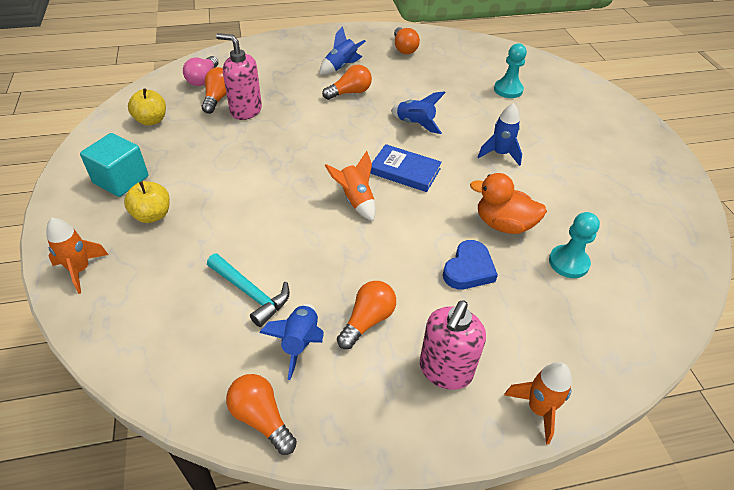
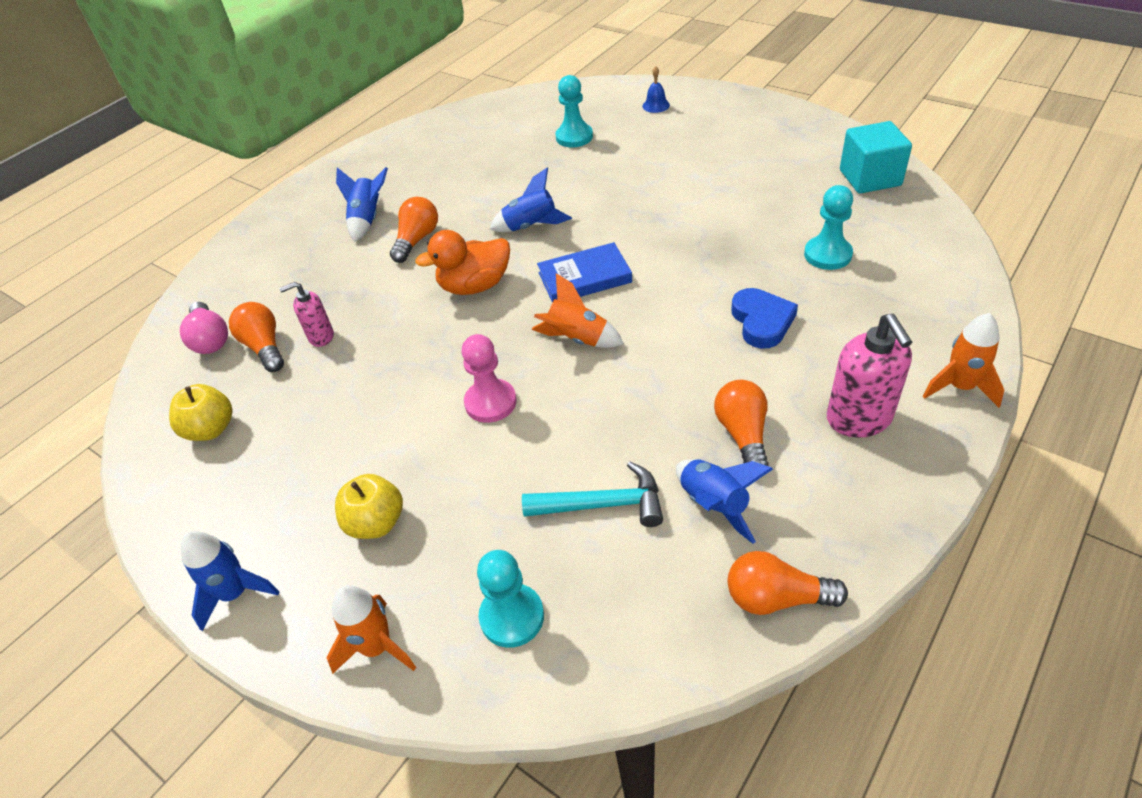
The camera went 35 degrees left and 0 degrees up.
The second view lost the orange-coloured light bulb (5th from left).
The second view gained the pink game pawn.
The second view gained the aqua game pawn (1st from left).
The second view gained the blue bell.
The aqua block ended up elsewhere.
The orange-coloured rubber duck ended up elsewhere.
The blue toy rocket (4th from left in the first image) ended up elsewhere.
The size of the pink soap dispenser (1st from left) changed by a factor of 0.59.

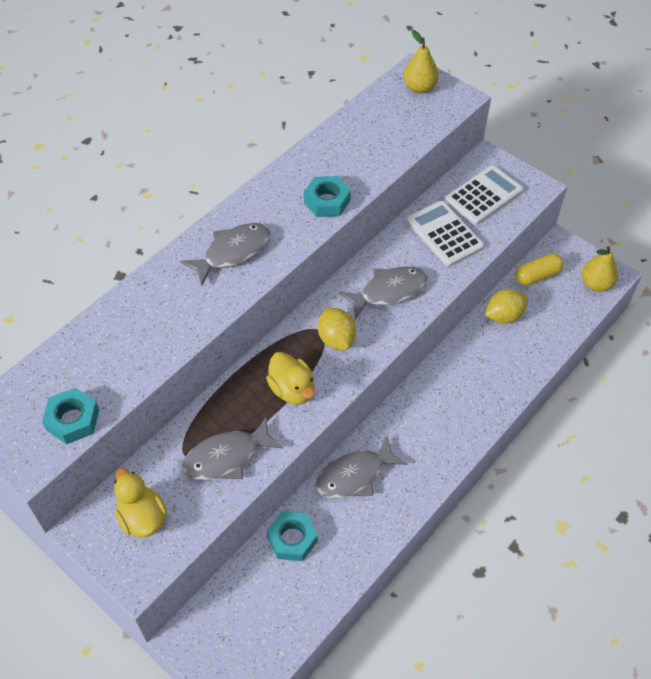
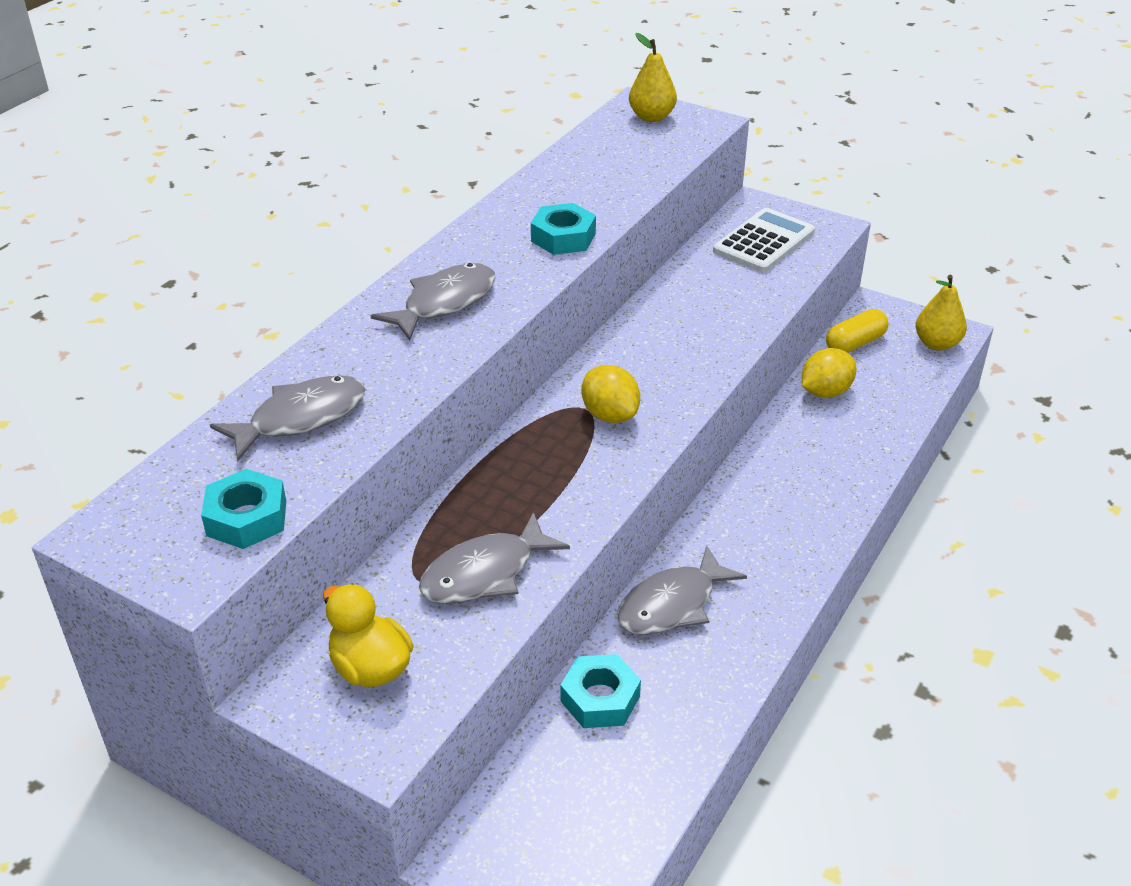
The camera went 10 degrees left and 15 degrees down.
The second view lost the yellow rubber duck (2nd from left).
The second view lost the pure white pocket calculator (1st from left).
The gray fish (4th from left in the first image) ended up elsewhere.

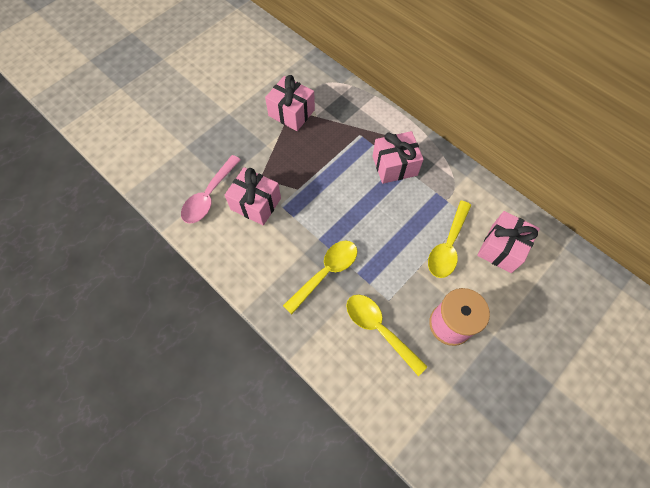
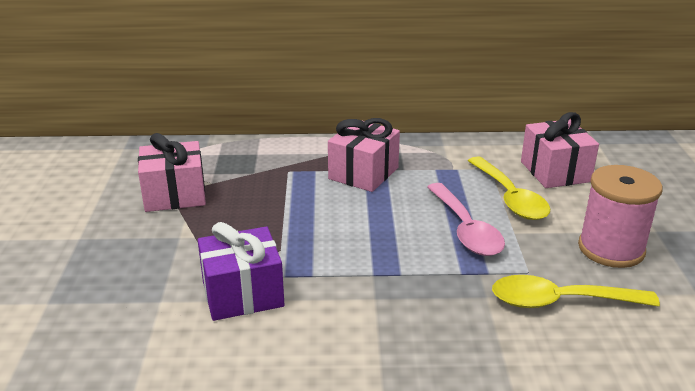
The camera went 45 degrees left and 35 degrees down.
The second view lost the yellow tablespoon (1st from left).
The pink tablespoon ended up elsewhere.
What was the pink present (1st from left) turned into the purple present.

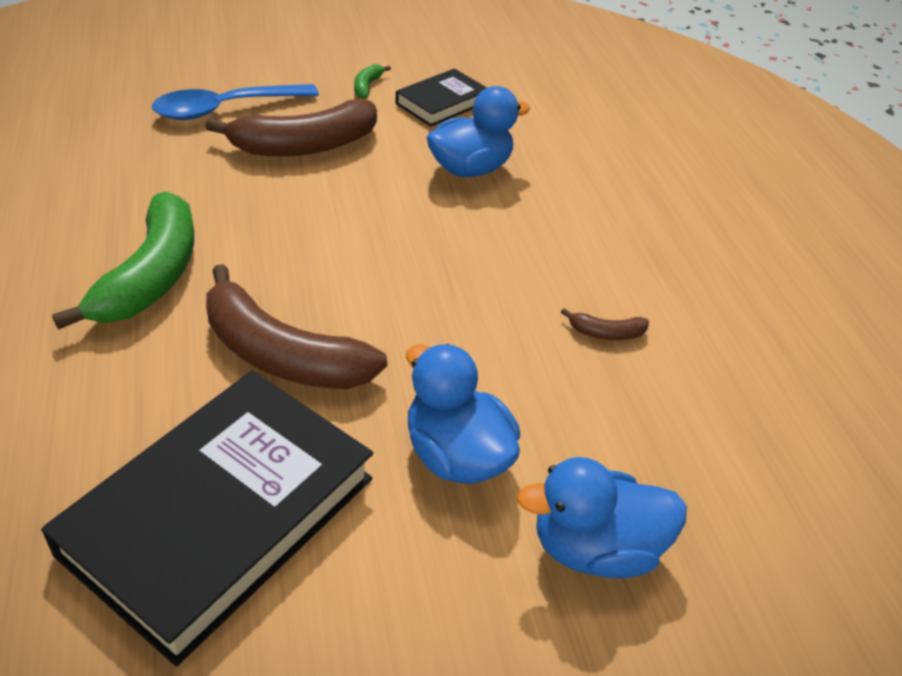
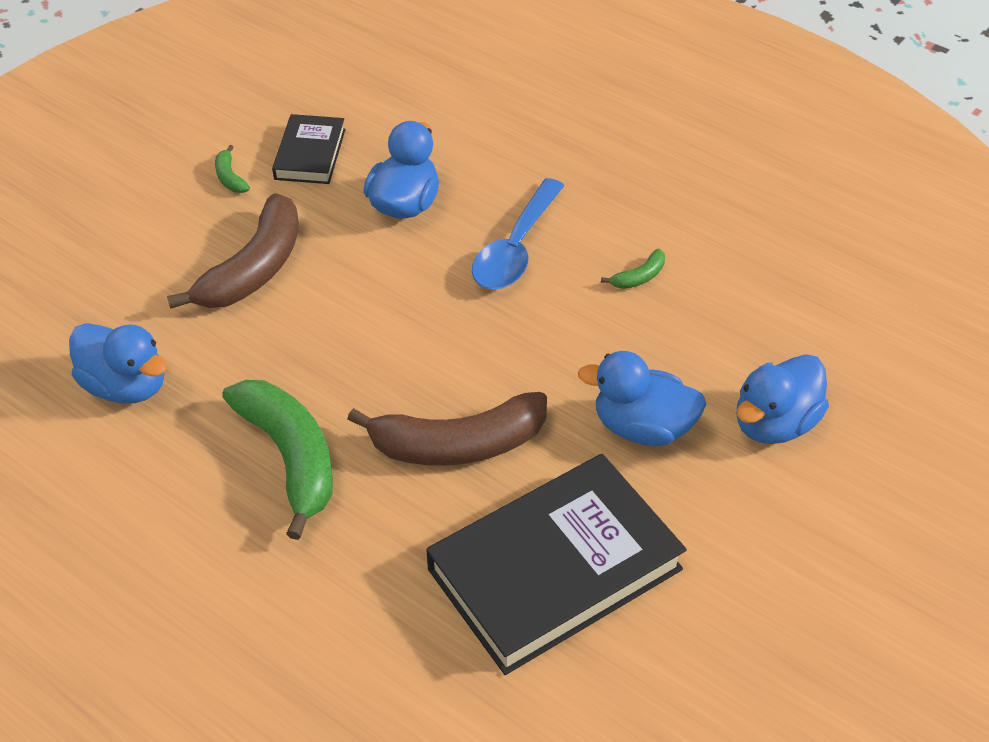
The camera went 35 degrees left and 5 degrees up.
The second view gained the blue rubber duck (1st from left).
The blue tablespoon ended up elsewhere.
What was the russet banana fruit (3rd from left) turned into the emerald banana fruit (3rd from left).
The jet-black book (1st from left in the first image) ended up facing another way, 60 degrees clockwise from before.

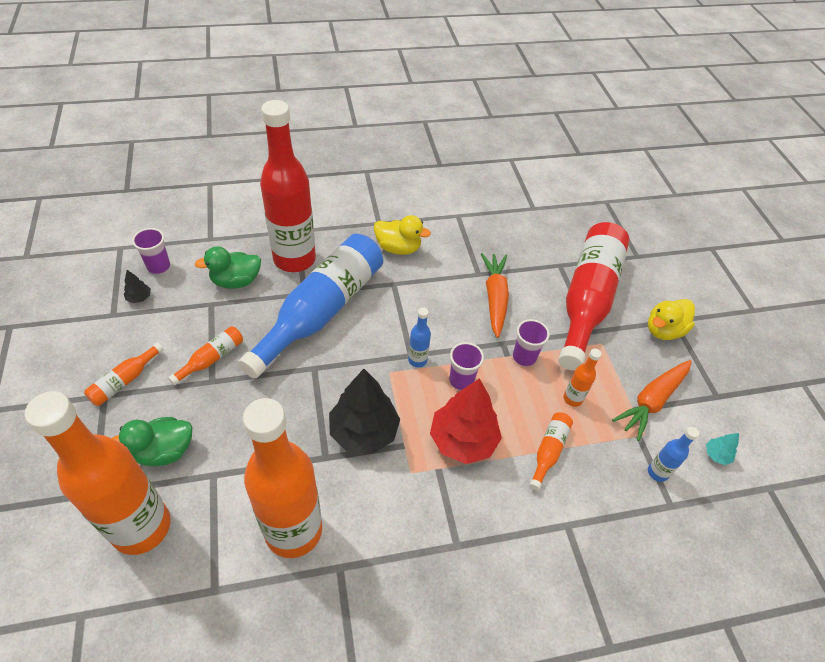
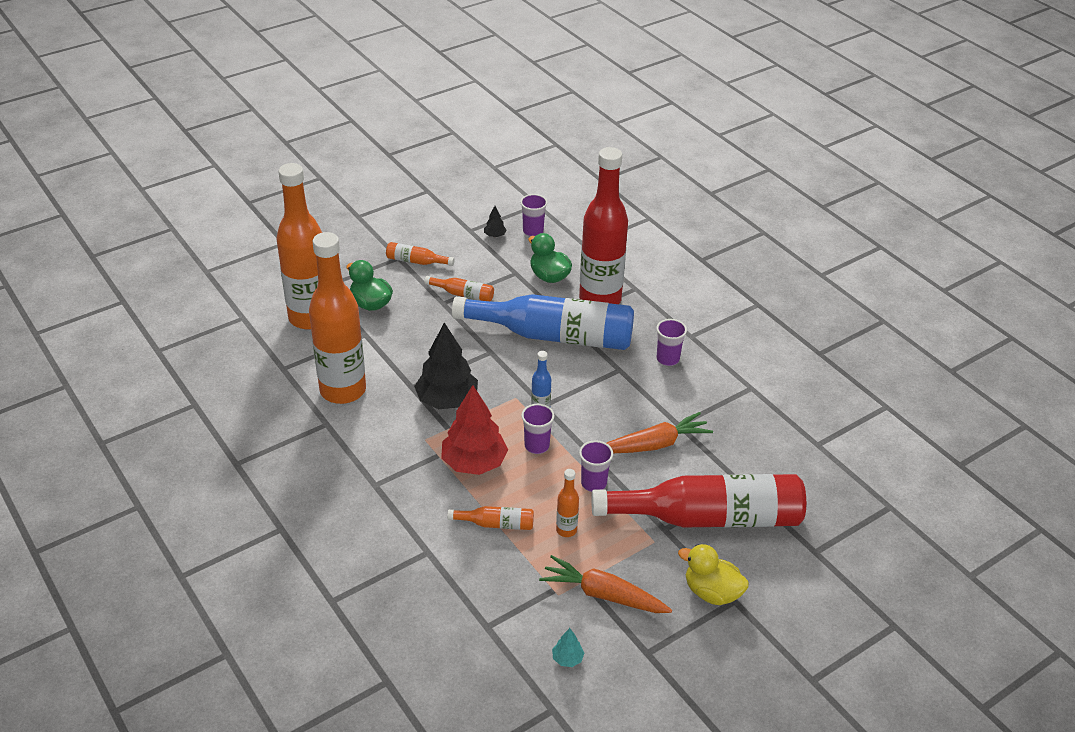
The camera went 70 degrees right and 10 degrees down.
The second view lost the blue bottle (3rd from left).
Where the yellow rubber duck (1st from left) stood, the purple tumbler (4th from left) came to stand.

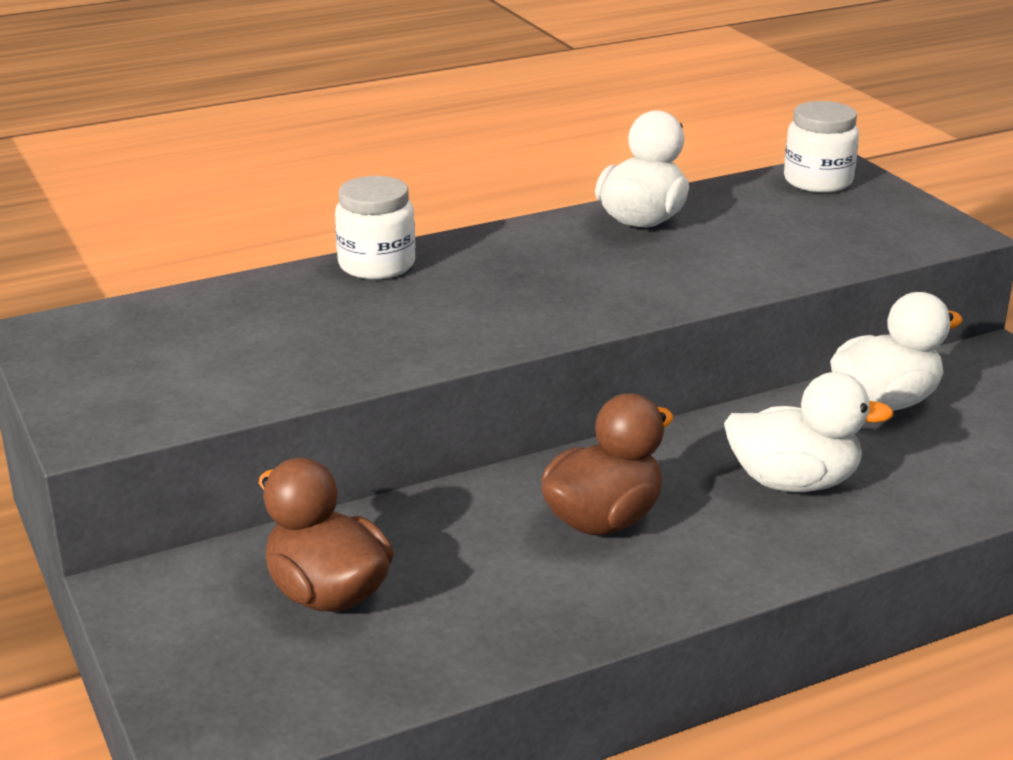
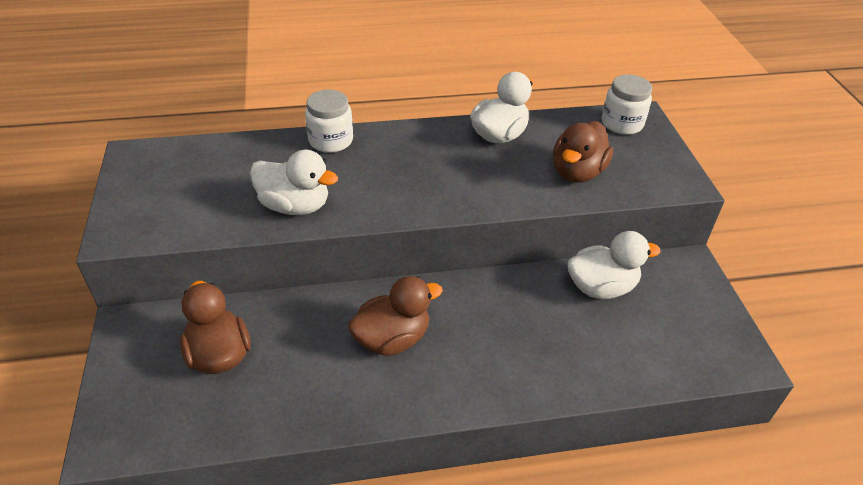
The camera went 15 degrees right and 15 degrees up.
The second view gained the russet rubber duck (3rd from left).
The pure white rubber duck (2nd from left in the first image) ended up elsewhere.

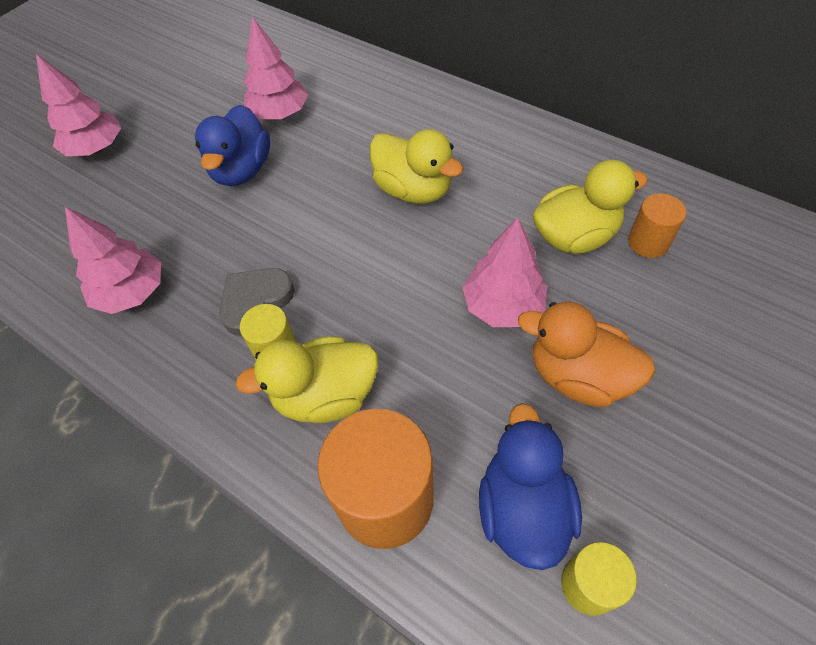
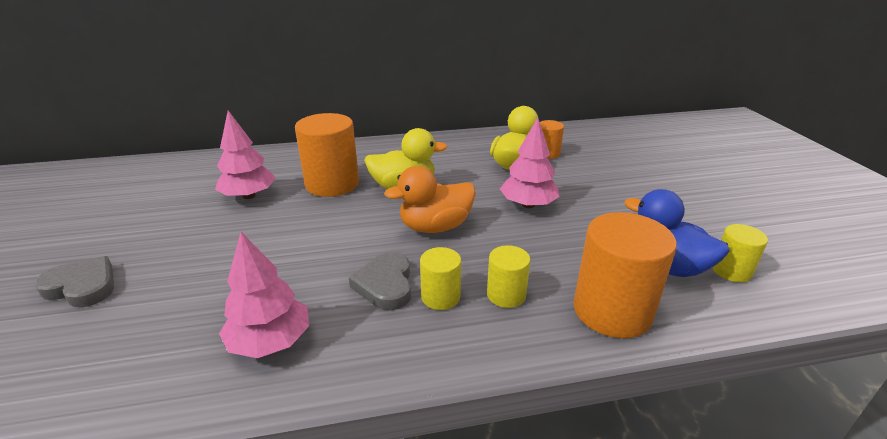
The camera went 50 degrees left and 25 degrees down.
The second view lost the blue rubber duck (1st from left).
The second view gained the orange-coloured solid cylinder (1st from left).
The orange-coloured rubber duck ended up elsewhere.
Where the pink toy tree (1st from left) stood, the gray love heart (1st from left) came to stand.
Where the yellow rubber duck (1st from left) stood, the yellow solid cylinder (2nd from left) came to stand.

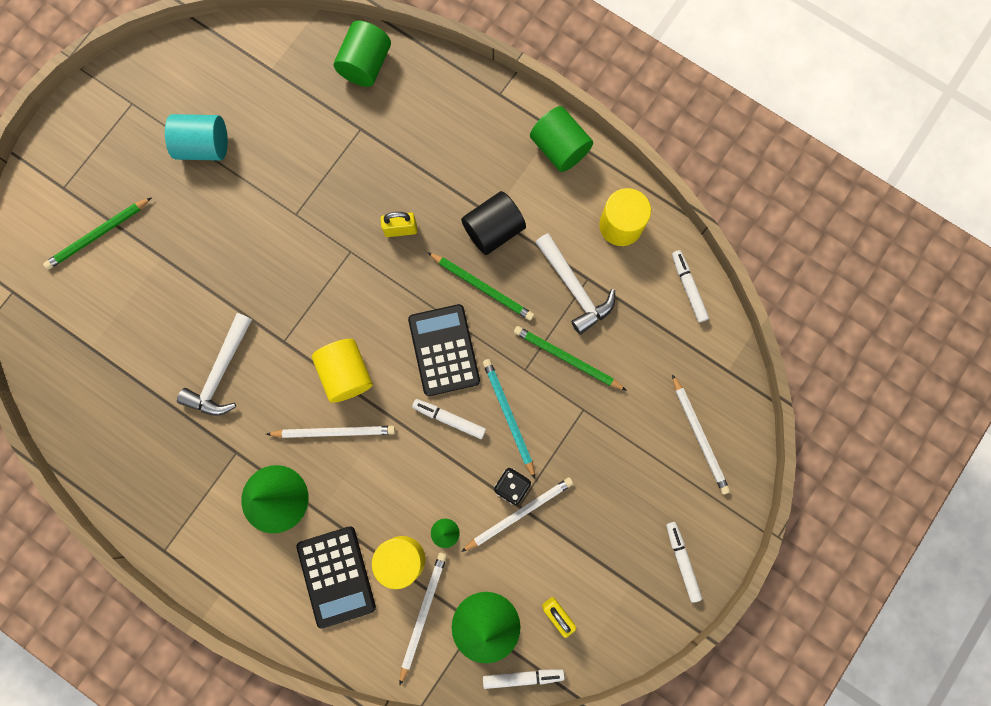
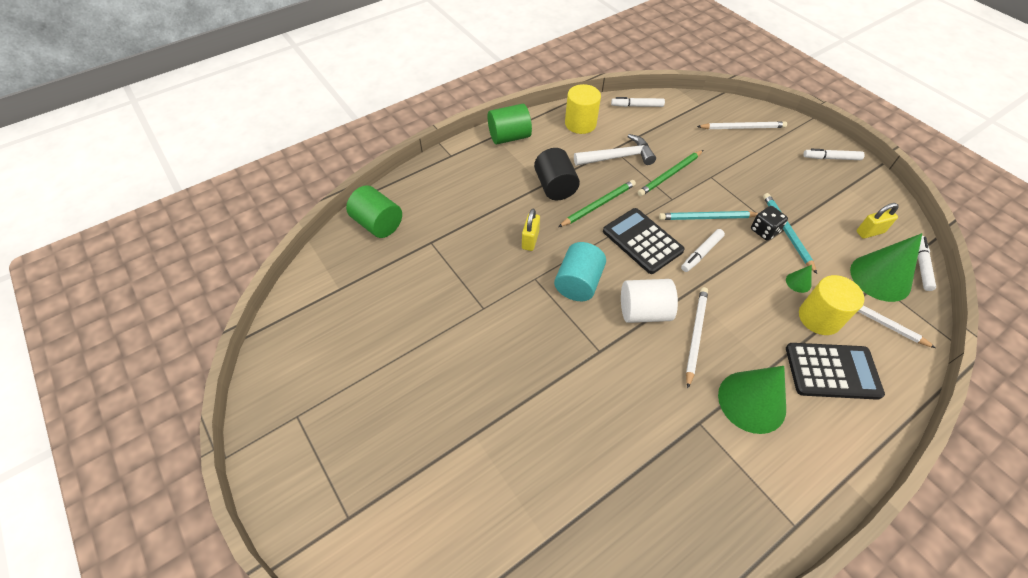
The camera went 70 degrees left and 25 degrees down.
The second view lost the emerald pencil (1st from left).
The second view lost the pure white carpenter's hammer (1st from left).
The aqua solid cylinder ended up elsewhere.
What was the yellow solid cylinder (1st from left) turned into the pure white solid cylinder.
What was the pure white pencil (3rd from left) turned into the aqua pencil (2nd from left).
The jet-black pocket calculator (2nd from left in the first image) ended up facing another way, 45 degrees clockwise from before.

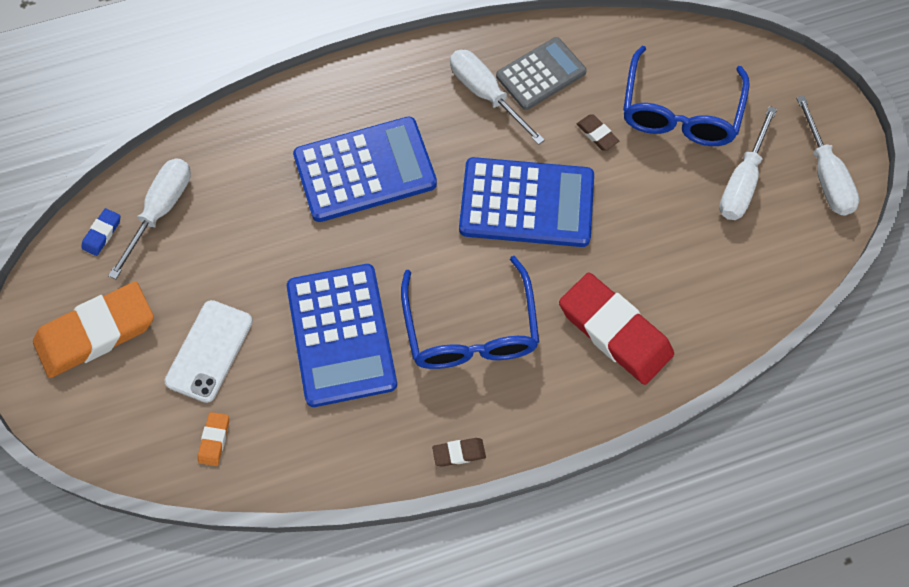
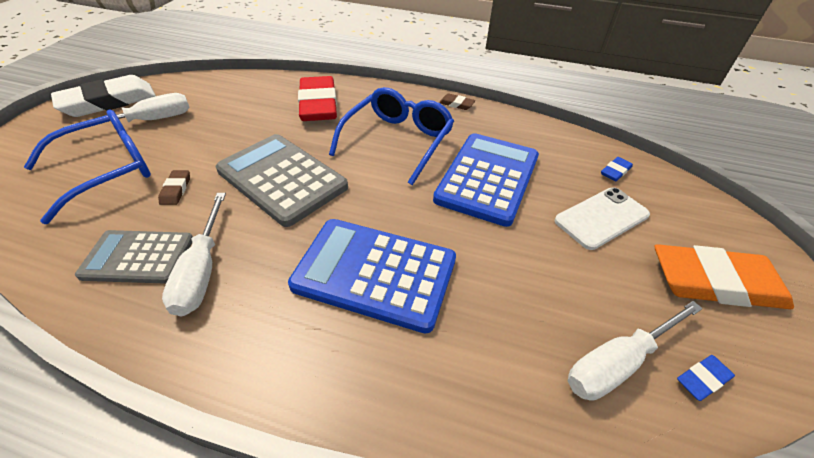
The camera went 145 degrees left and 20 degrees down.
Where the pure white screwdriver (4th from left) stood, the pure white eraser came to stand.
What was the orange-coloured eraser (2nd from left) turned into the blue eraser (1st from left).
What was the blue pocket calculator (3rd from left) turned into the gray pocket calculator (2nd from left).

